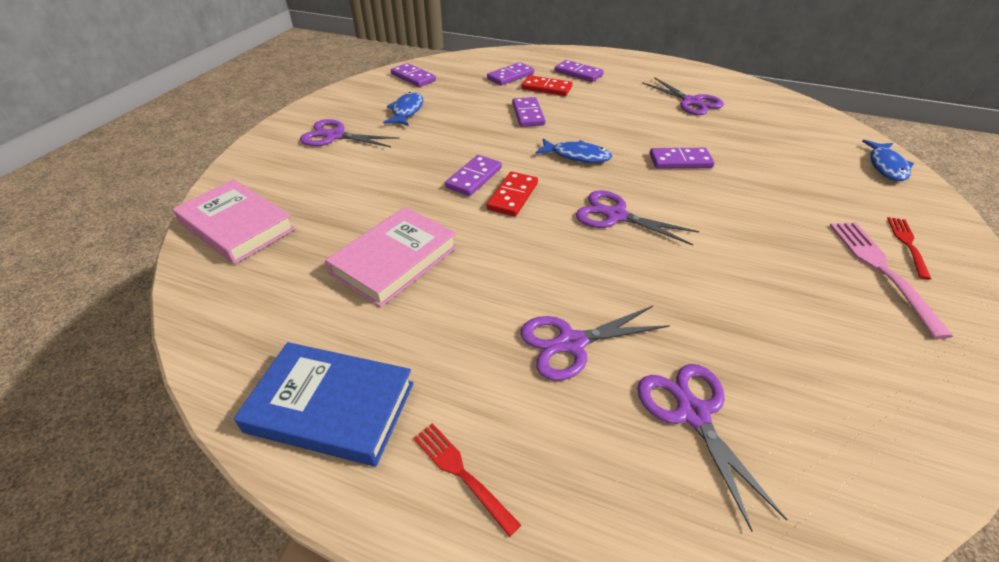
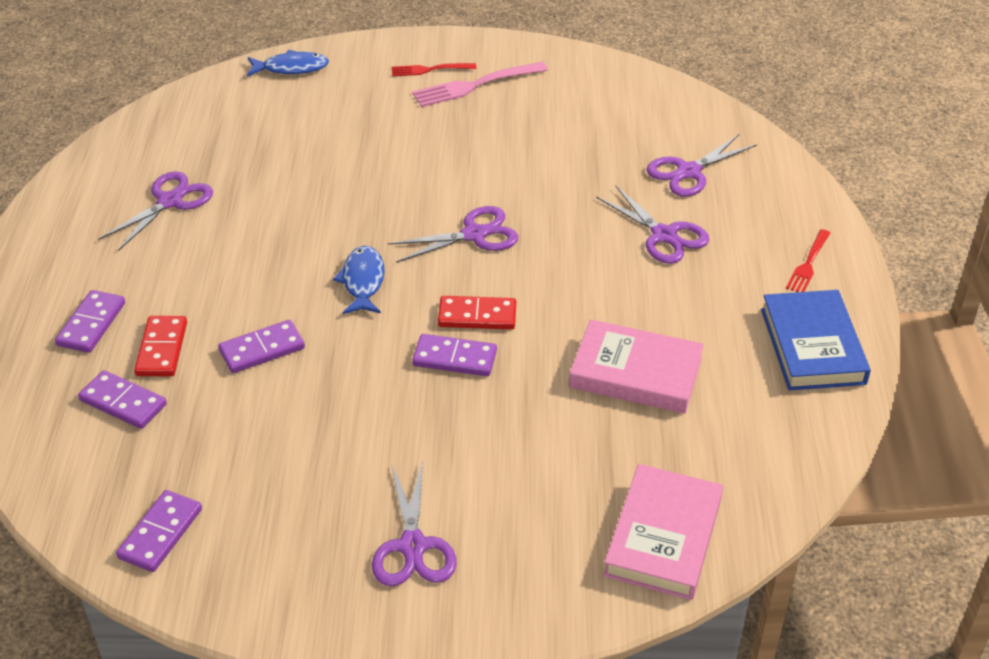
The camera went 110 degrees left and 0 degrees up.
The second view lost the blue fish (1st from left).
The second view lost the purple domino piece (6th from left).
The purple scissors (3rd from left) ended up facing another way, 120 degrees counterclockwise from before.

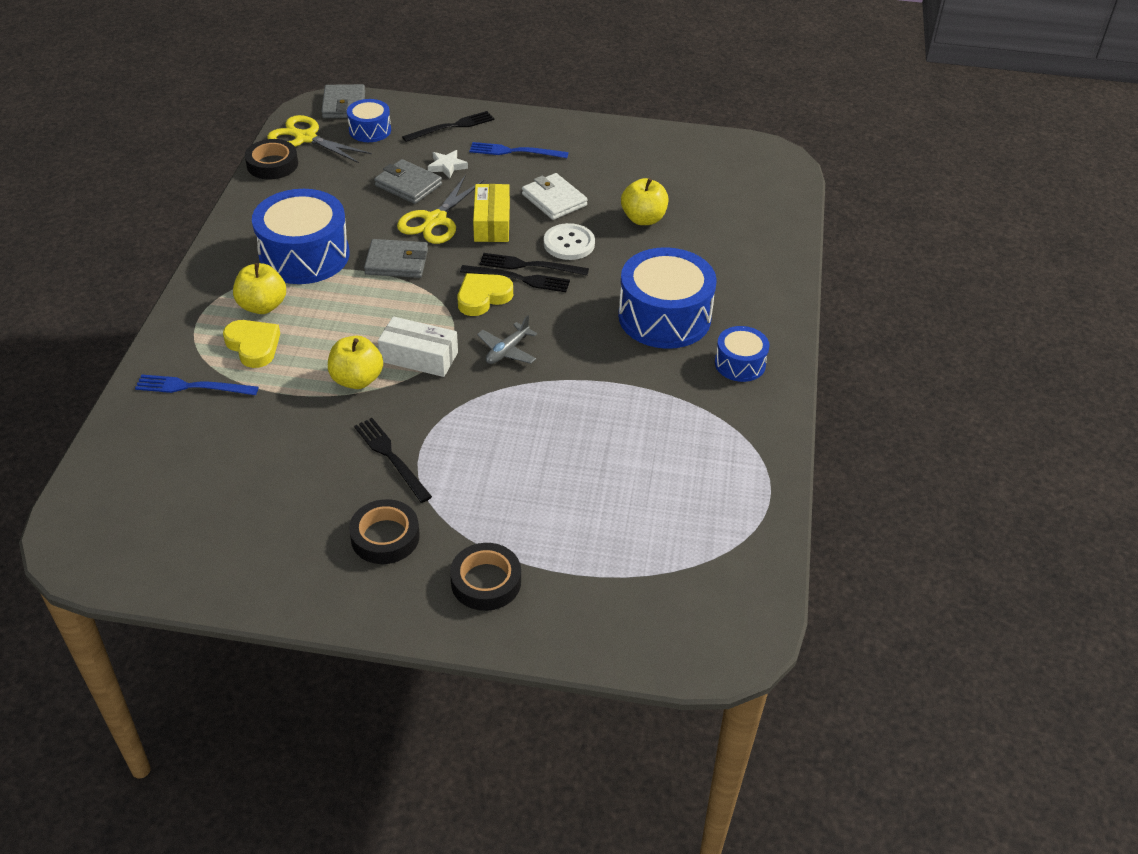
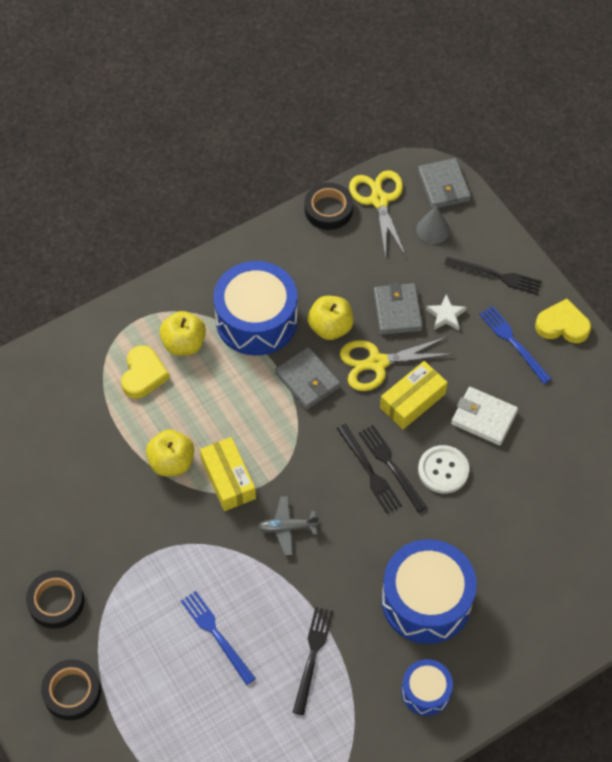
The camera went 50 degrees right and 15 degrees up.
The blue fork (1st from left) ended up elsewhere.
The jet-black fork (1st from left) ended up elsewhere.
The yellow love heart (2nd from left) ended up elsewhere.
The yellow toy apple (3rd from left) ended up elsewhere.
Where the blue drum (2nd from left) stood, the gray cone shape came to stand.
What was the pure white parcel turned into the yellow parcel (1st from left).
The gray wallet (1st from left in the first image) ended up facing another way, 60 degrees counterclockwise from before.
The pure white wallet ended up facing another way, 75 degrees counterclockwise from before.

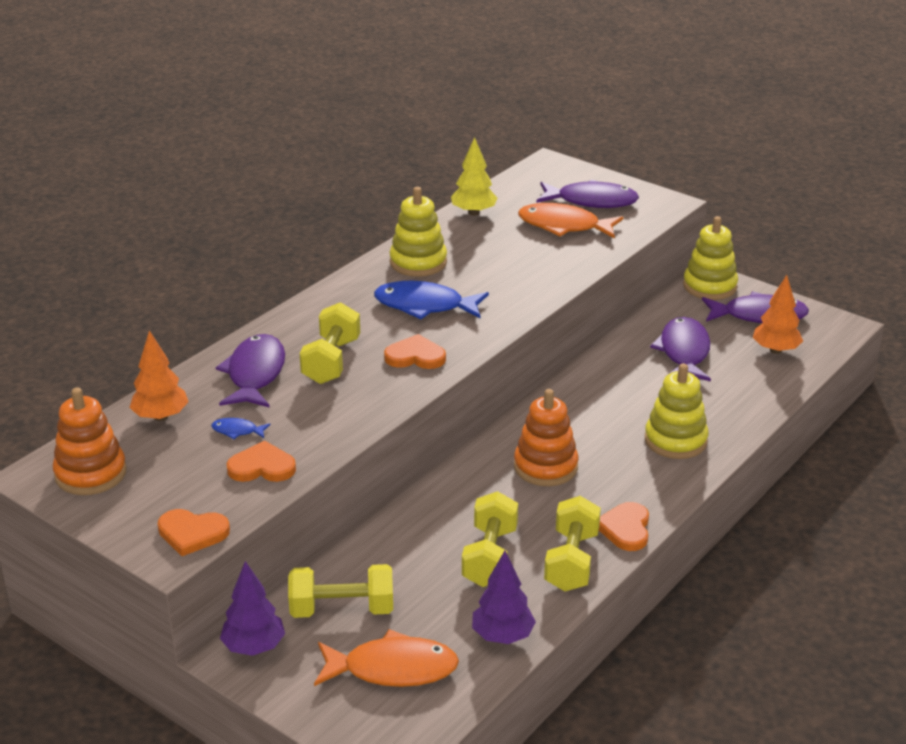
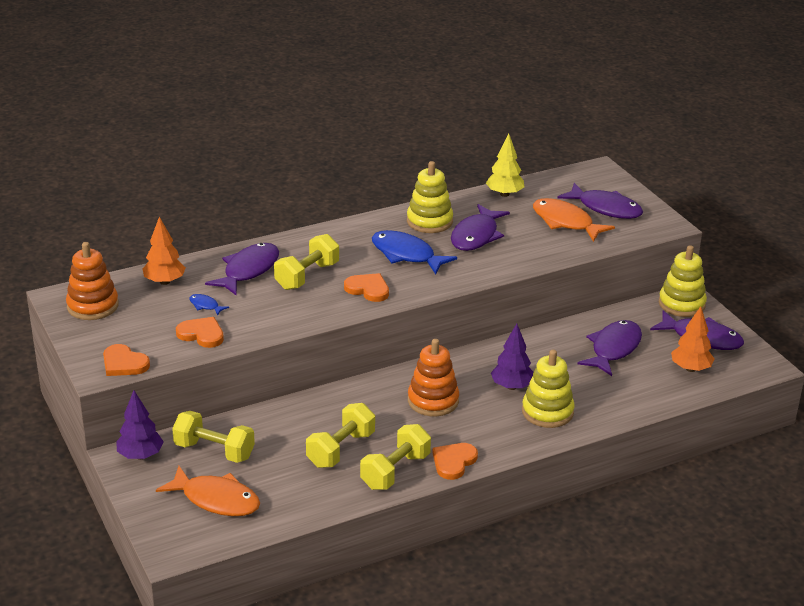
The camera went 25 degrees right and 0 degrees up.
The second view gained the purple fish (2nd from left).
The purple toy tree (2nd from left) ended up elsewhere.

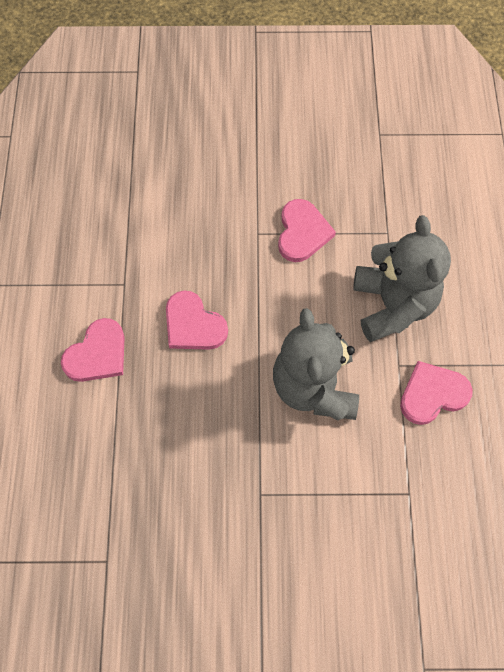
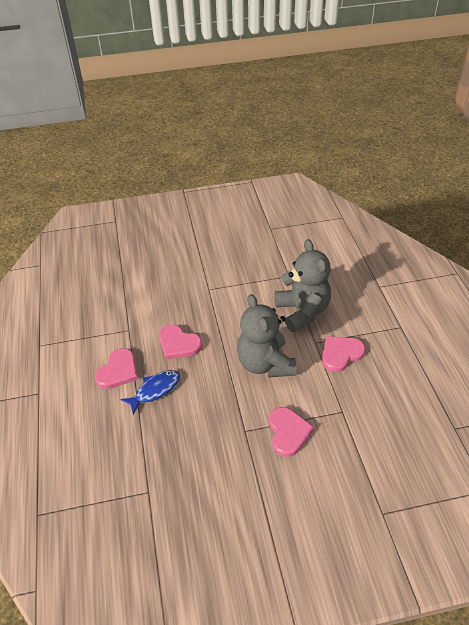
The camera went 10 degrees left and 20 degrees down.
The second view gained the blue fish.
The pink love heart (3rd from left) ended up elsewhere.

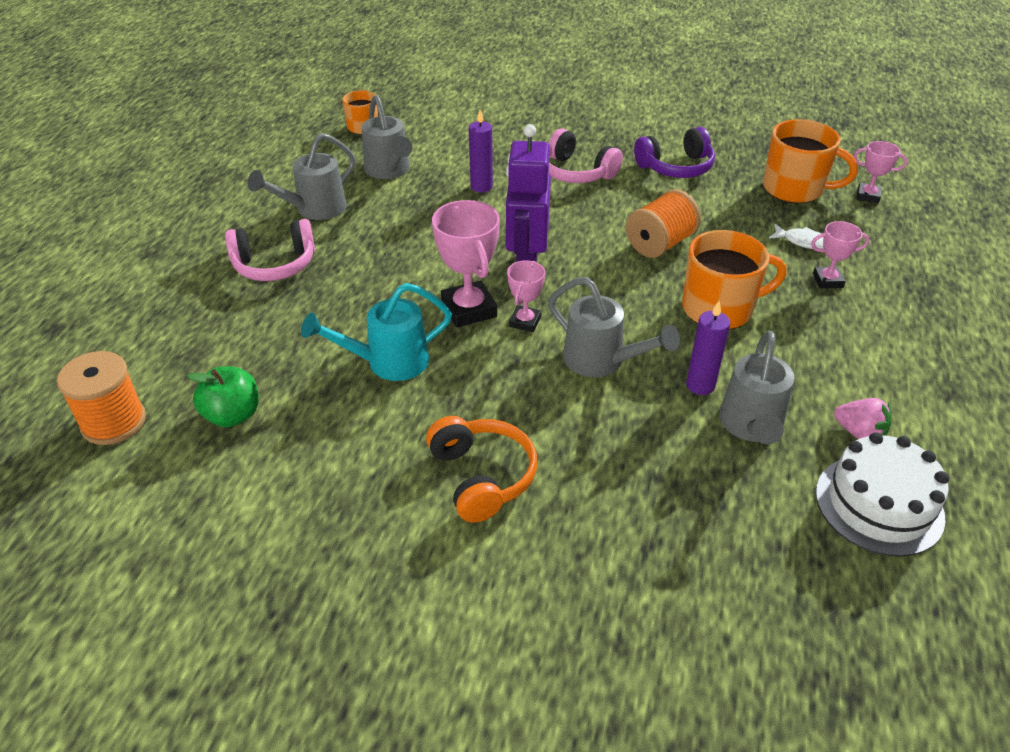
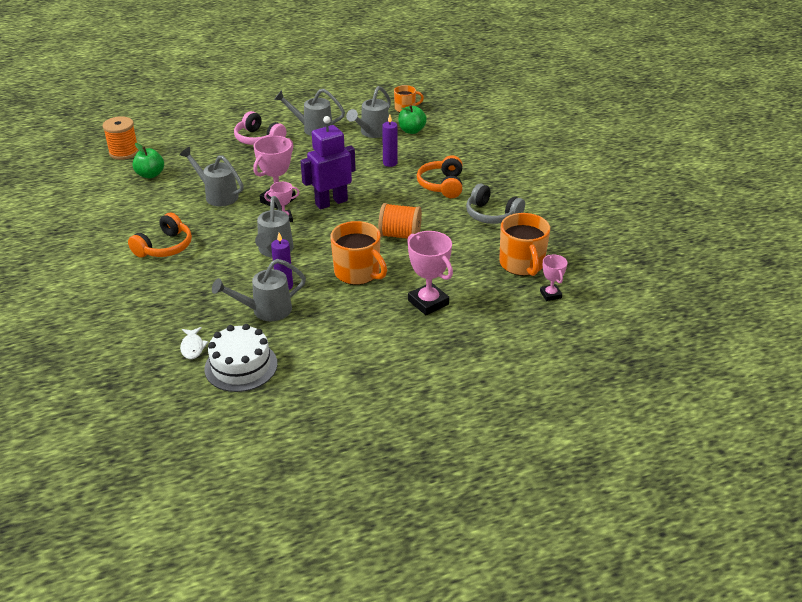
The camera went 55 degrees right and 5 degrees down.
The second view lost the pink toy strawberry.
The second view gained the emerald toy apple (2nd from left).
The pure white fish ended up elsewhere.
What was the aqua watering can turned into the gray watering can (1st from left).
What was the pink headset (2nd from left) turned into the orange-coloured headset (2nd from left).
What was the purple headset turned into the gray headset.
The size of the pink prize cup (3rd from left) changed by a factor of 1.75.

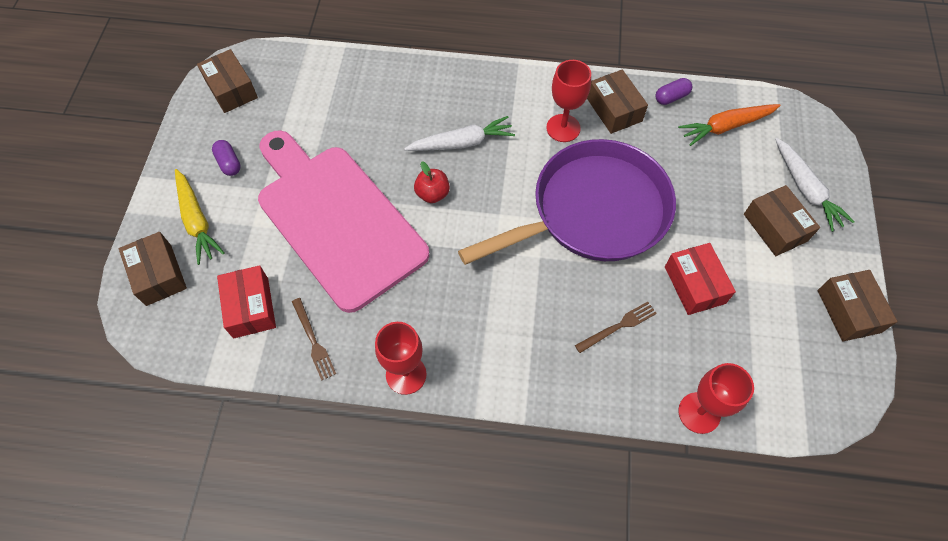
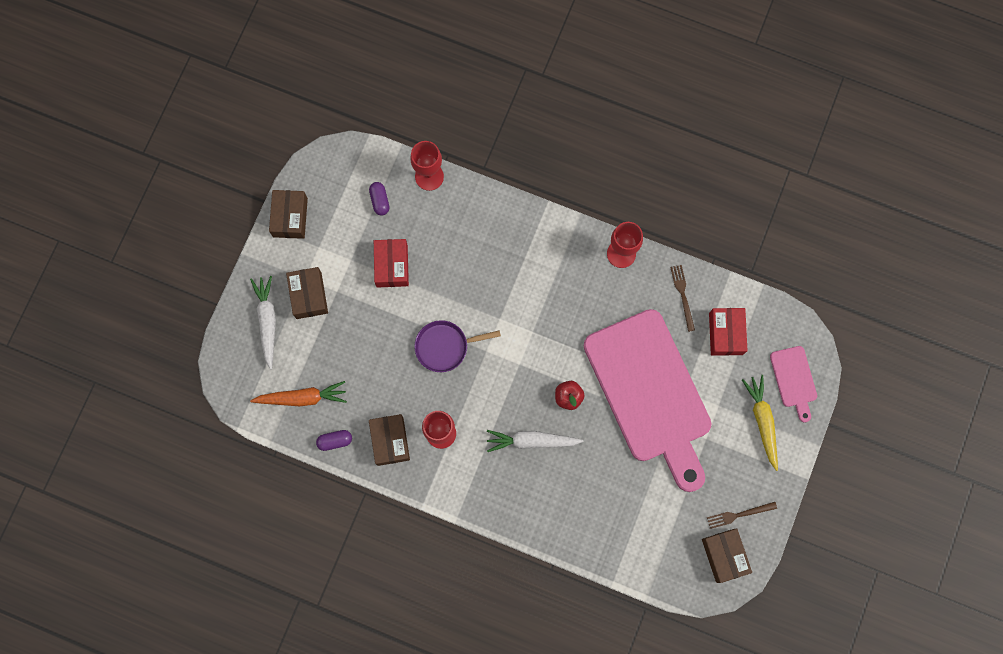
The camera went 165 degrees left and 15 degrees up.
The purple capsule (1st from left in the first image) ended up elsewhere.
The russet fork (2nd from left) ended up elsewhere.
Where the russet parcel (1st from left) stood, the pink chopping board (2nd from left) came to stand.
The size of the purple skillet changed by a factor of 0.47.

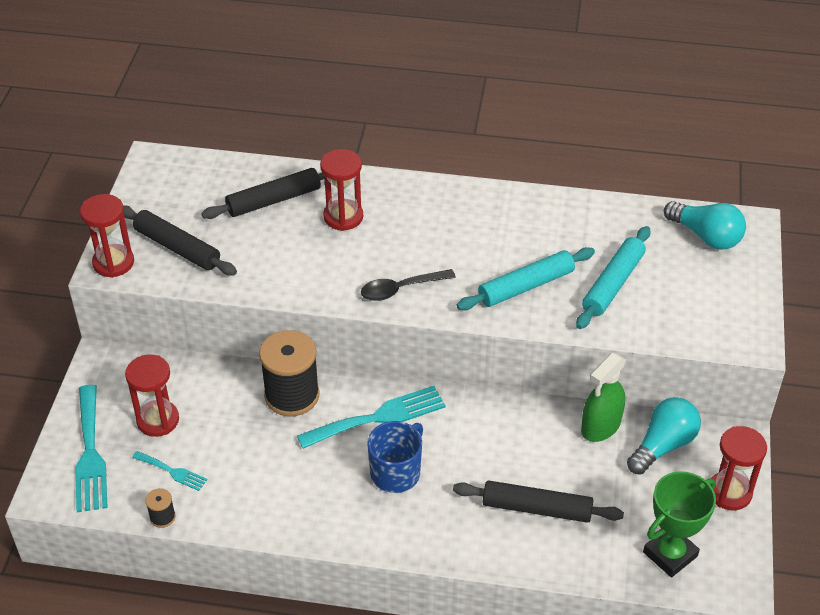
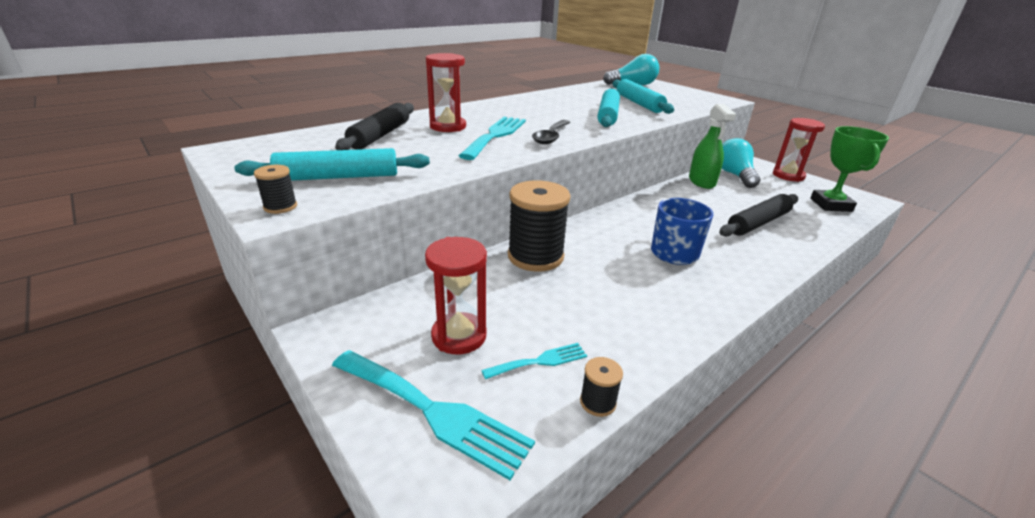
The camera went 50 degrees left and 15 degrees down.
The aqua fork (3rd from left in the first image) ended up elsewhere.
Where the red hourglass (1st from left) stood, the jet-black spool (1st from left) came to stand.
What was the jet-black pastry roller (1st from left) turned into the aqua pastry roller (1st from left).

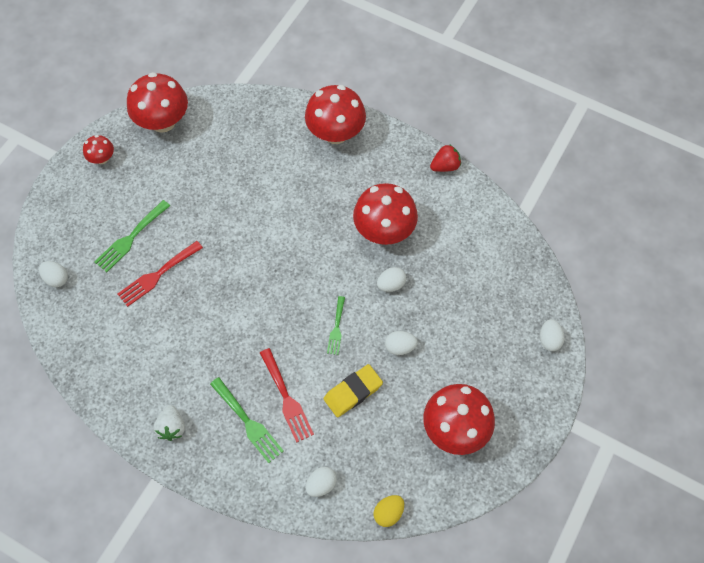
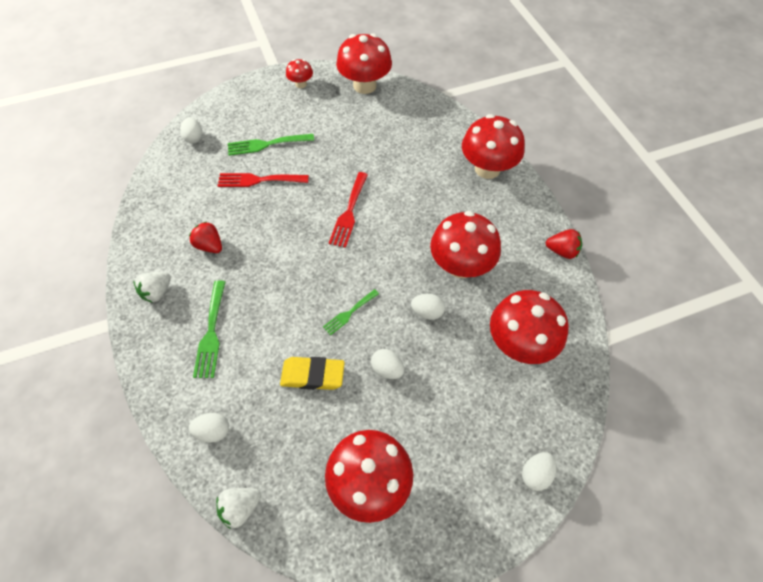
The camera went 40 degrees right and 5 degrees down.
The second view gained the red toy strawberry (1st from left).
The second view gained the red fungus (6th from left).
The red fork (2nd from left) ended up elsewhere.
Where the yellow egg shape stood, the pure white toy strawberry (2nd from left) came to stand.

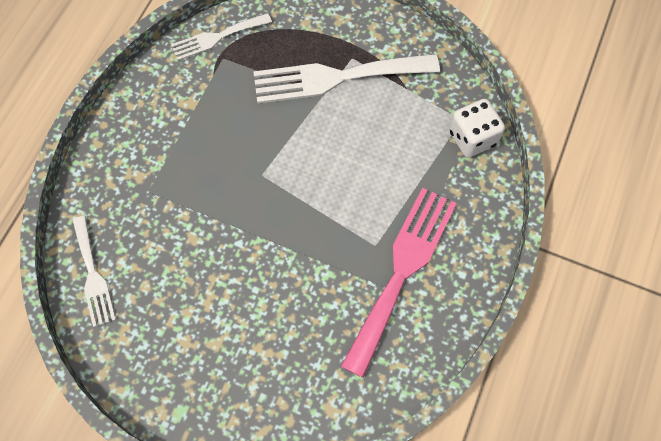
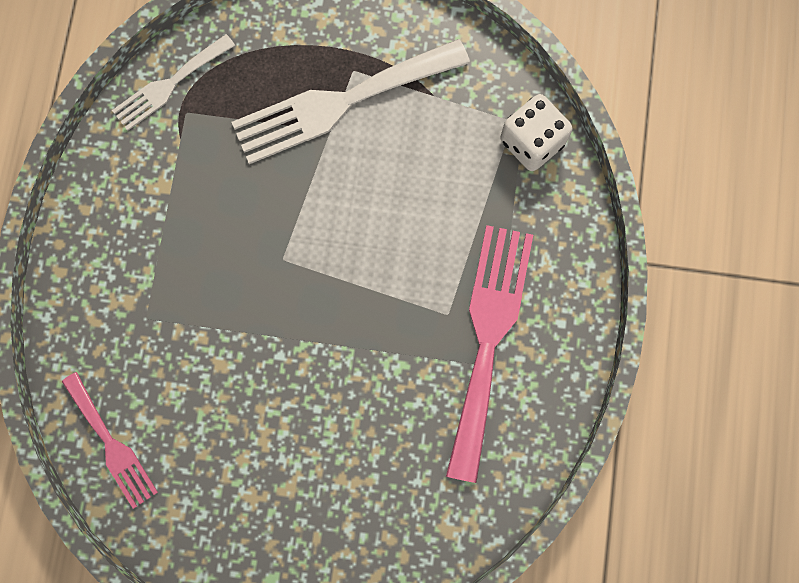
The camera went 15 degrees left and 10 degrees up.
What was the pure white fork (1st from left) turned into the pink fork (1st from left).

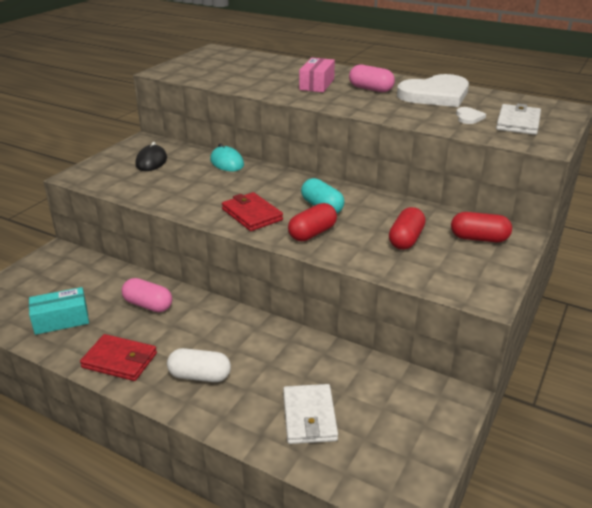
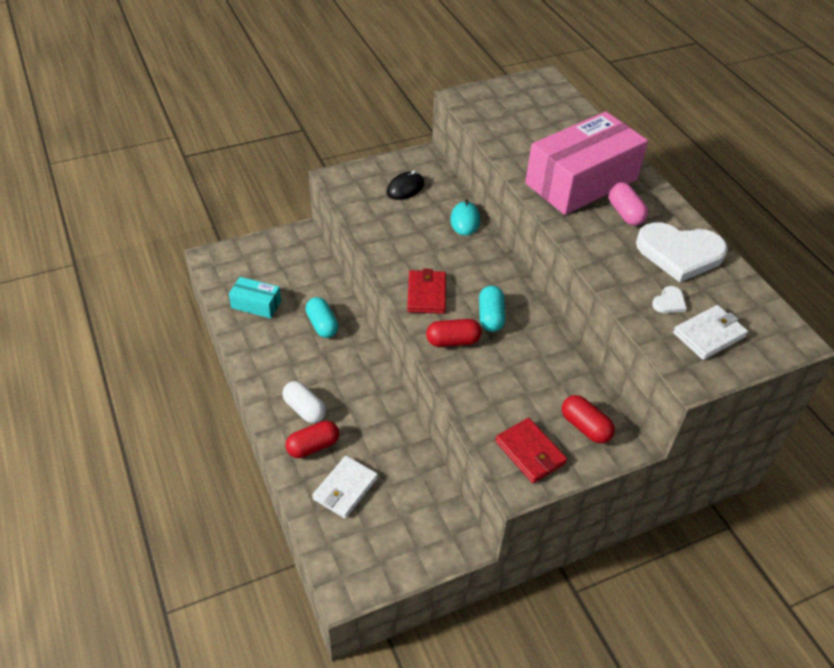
The camera went 35 degrees right and 15 degrees up.
The red wallet (1st from left in the first image) ended up elsewhere.
The red capsule (2nd from left in the first image) ended up elsewhere.
What was the pink capsule (1st from left) turned into the aqua capsule (1st from left).
The size of the pink parcel changed by a factor of 2.15.

